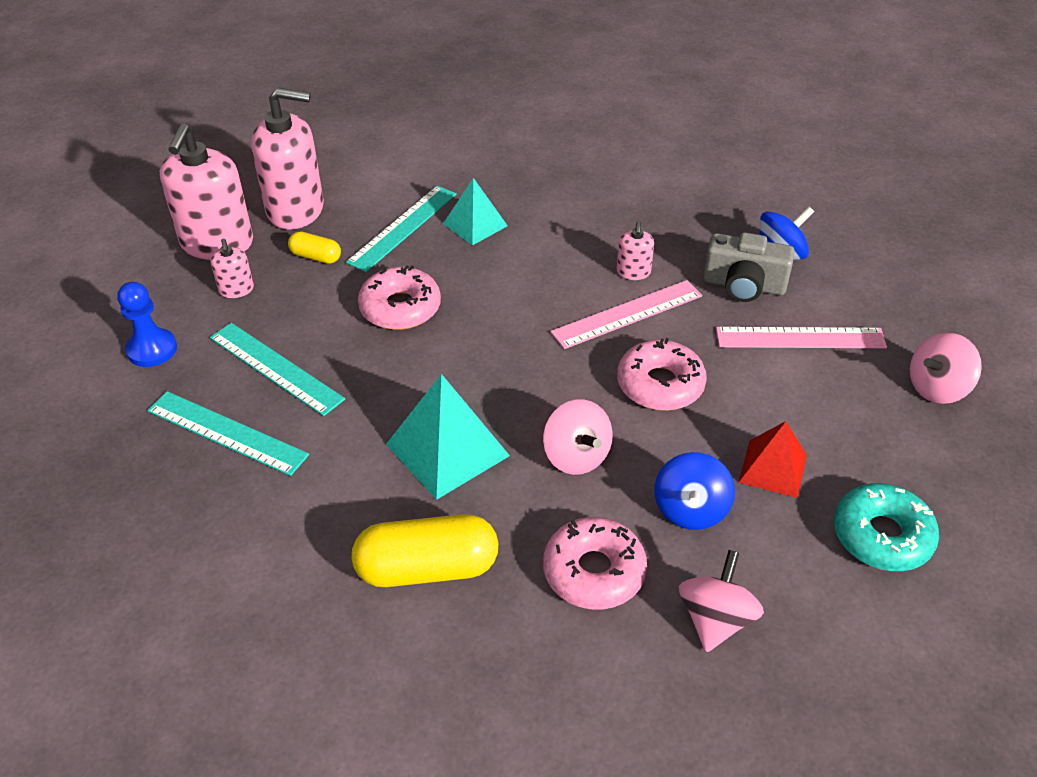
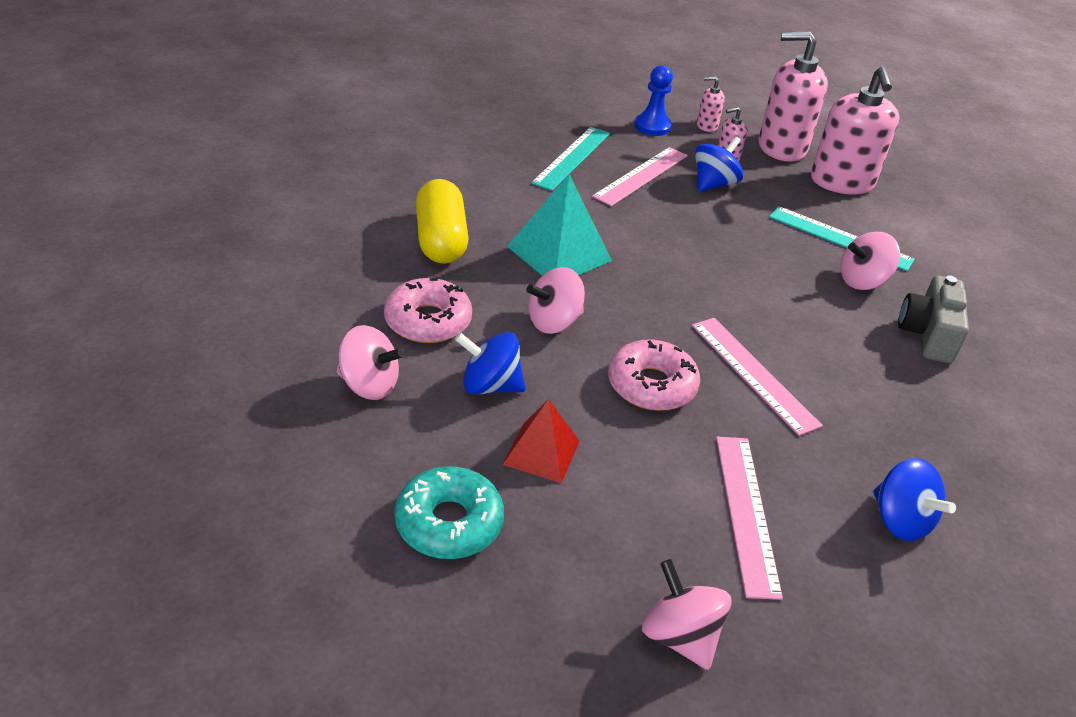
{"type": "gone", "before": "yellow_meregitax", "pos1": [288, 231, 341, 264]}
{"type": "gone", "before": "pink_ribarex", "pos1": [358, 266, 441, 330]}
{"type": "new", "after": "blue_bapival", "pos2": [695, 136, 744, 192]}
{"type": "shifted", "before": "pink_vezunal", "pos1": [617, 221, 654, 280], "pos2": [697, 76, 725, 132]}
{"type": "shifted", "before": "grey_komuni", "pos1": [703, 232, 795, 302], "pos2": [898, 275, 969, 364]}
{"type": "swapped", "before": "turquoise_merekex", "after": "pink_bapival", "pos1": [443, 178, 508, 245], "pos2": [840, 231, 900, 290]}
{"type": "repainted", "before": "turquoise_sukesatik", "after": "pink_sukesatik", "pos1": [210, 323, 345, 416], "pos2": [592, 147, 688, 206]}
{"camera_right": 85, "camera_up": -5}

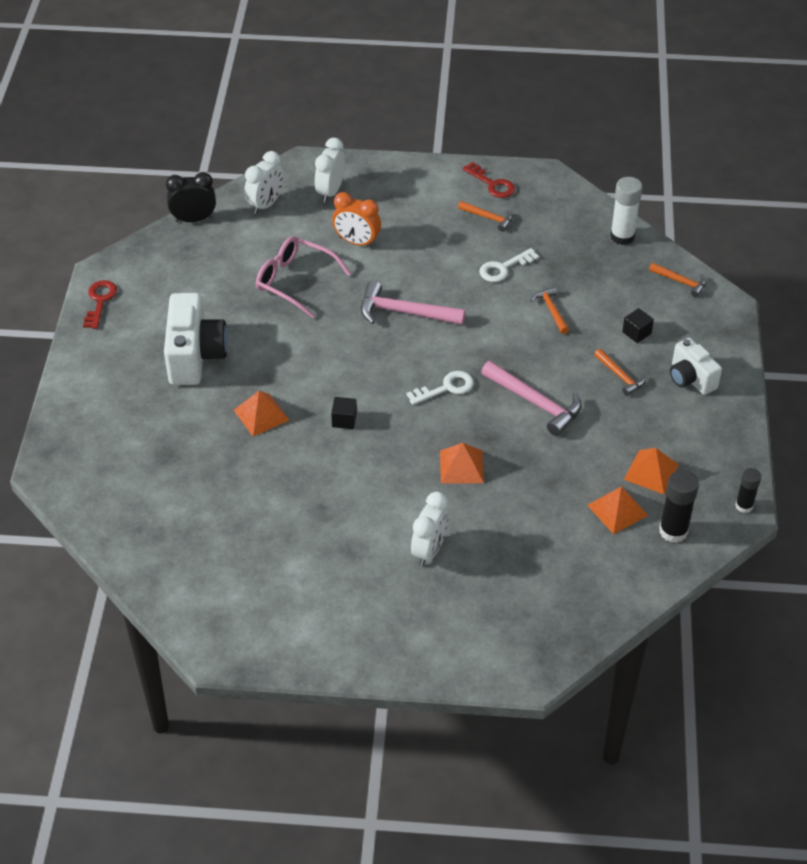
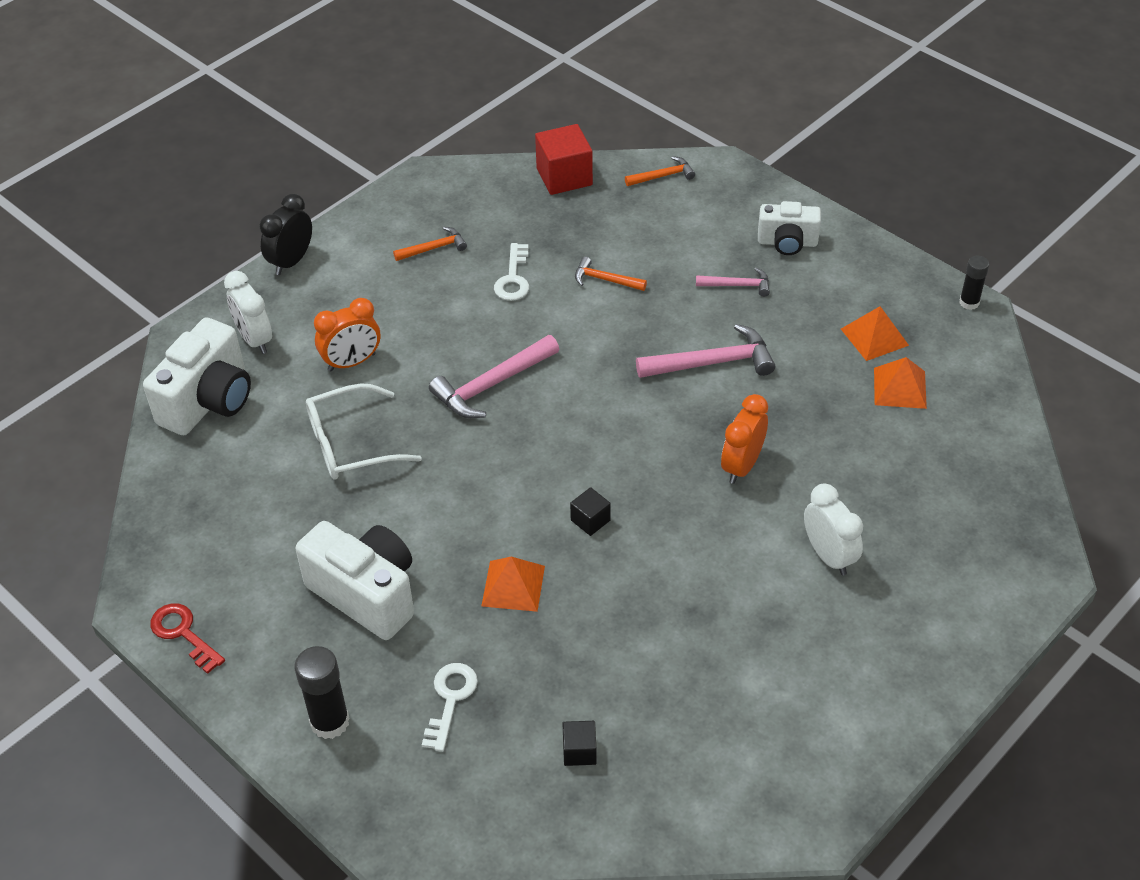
{"type": "gone", "before": "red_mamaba", "pos1": [462, 162, 515, 198]}
{"type": "shifted", "before": "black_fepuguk", "pos1": [166, 172, 216, 222], "pos2": [259, 194, 312, 275]}
{"type": "shifted", "before": "white_mamaba", "pos1": [406, 371, 474, 405], "pos2": [422, 663, 478, 752]}
{"type": "shifted", "before": "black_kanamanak", "pos1": [622, 308, 654, 343], "pos2": [562, 721, 597, 766]}
{"type": "shifted", "before": "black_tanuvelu", "pos1": [659, 470, 699, 543], "pos2": [294, 646, 349, 739]}
{"type": "swapped", "before": "white_fepuguk", "after": "white_komuni", "pos1": [244, 151, 284, 214], "pos2": [143, 317, 251, 435]}
{"type": "swapped", "before": "orange_merekex", "after": "orange_fepuguk", "pos1": [440, 443, 484, 484], "pos2": [721, 394, 768, 484]}
{"type": "swapped", "before": "white_tanuvelu", "after": "red_kanamanak", "pos1": [610, 177, 643, 245], "pos2": [535, 124, 593, 195]}
{"type": "repainted", "before": "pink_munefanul", "after": "white_munefanul", "pos1": [256, 236, 351, 318], "pos2": [306, 383, 422, 480]}
{"type": "repainted", "before": "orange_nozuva", "after": "pink_nozuva", "pos1": [594, 349, 645, 396], "pos2": [696, 267, 770, 297]}
{"camera_right": -50, "camera_up": 0}

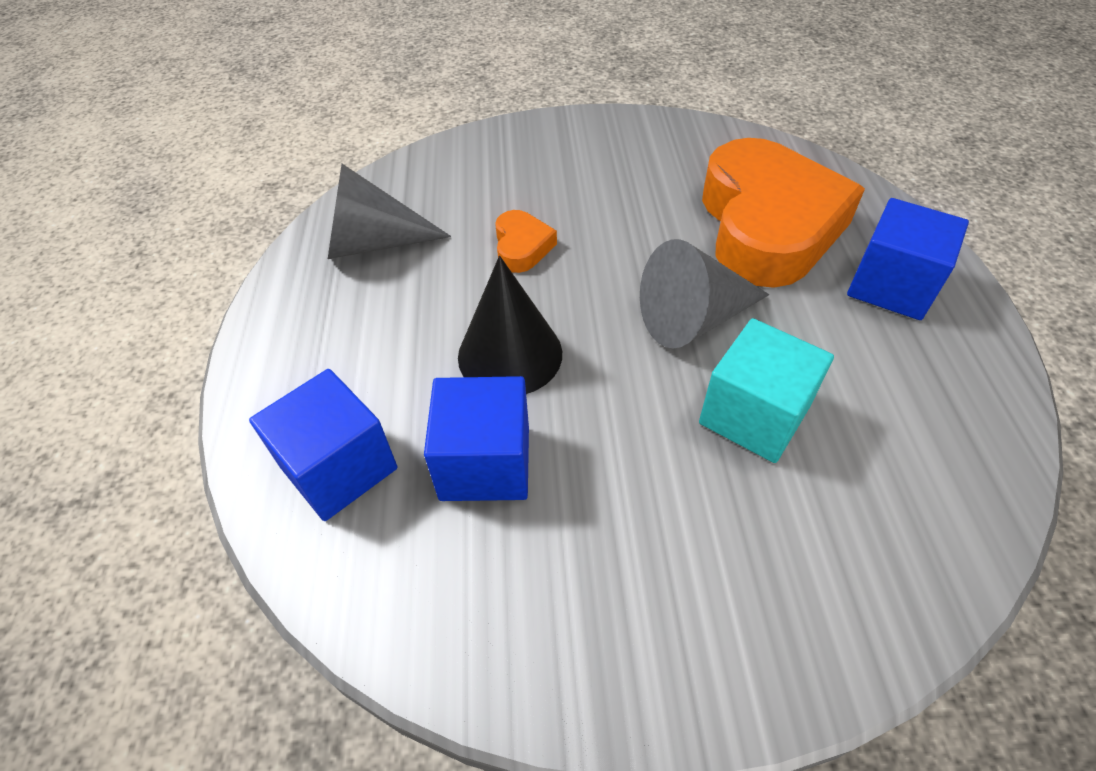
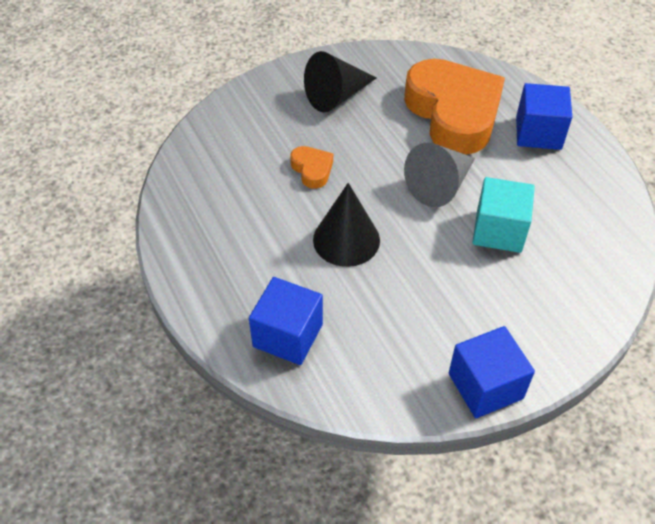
{"type": "gone", "before": "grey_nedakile", "pos1": [328, 164, 451, 259]}
{"type": "new", "after": "black_nedakile", "pos2": [304, 51, 377, 112]}
{"type": "shifted", "before": "blue_kanamanak", "pos1": [424, 376, 529, 501], "pos2": [449, 326, 535, 418]}
{"camera_right": -25, "camera_up": 0}

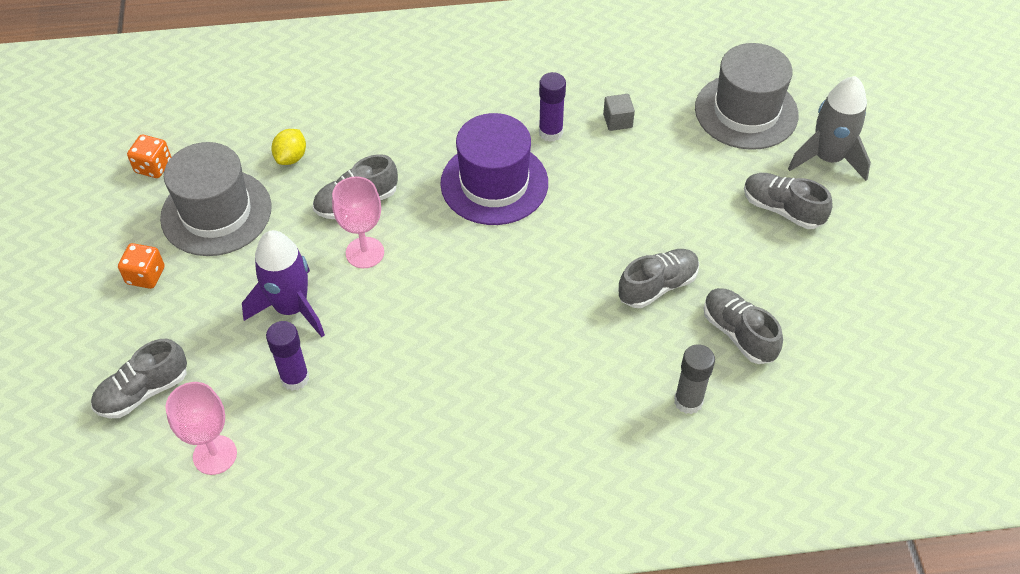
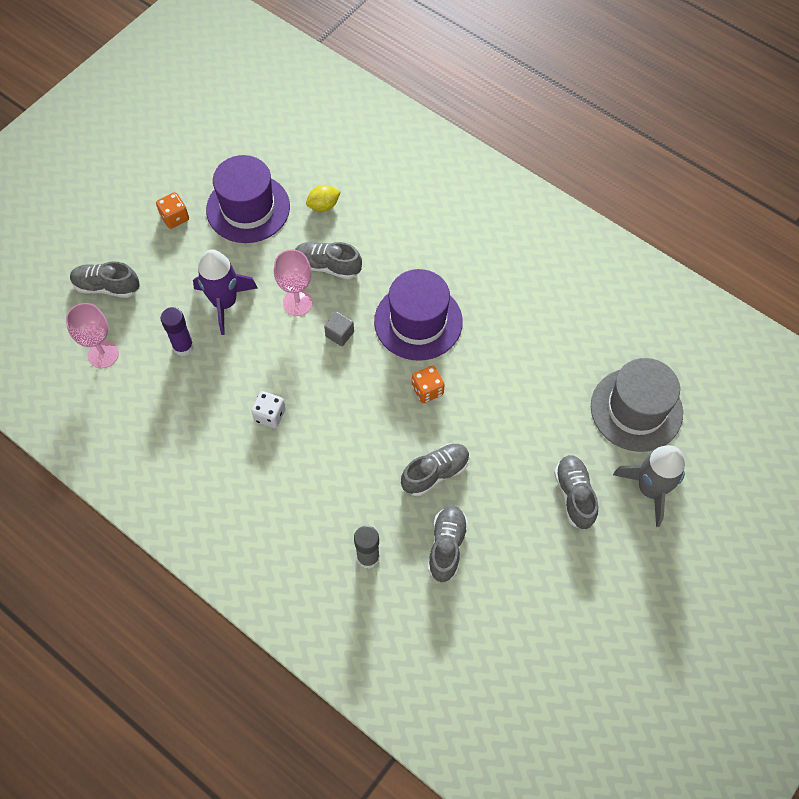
{"type": "gone", "before": "purple_tanuvelu", "pos1": [539, 72, 566, 142]}
{"type": "new", "after": "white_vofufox", "pos2": [251, 391, 286, 428]}
{"type": "shifted", "before": "orange_vofufox", "pos1": [127, 135, 171, 178], "pos2": [412, 366, 445, 403]}
{"type": "shifted", "before": "grey_kanamanak", "pos1": [603, 94, 635, 131], "pos2": [324, 312, 354, 346]}
{"type": "repainted", "before": "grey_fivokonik", "after": "purple_fivokonik", "pos1": [160, 142, 272, 256], "pos2": [206, 155, 290, 243]}
{"type": "rotated", "before": "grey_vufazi", "pos1": [618, 249, 699, 308], "pos2": [401, 444, 470, 496], "turn": -45}
{"camera_right": 45, "camera_up": 10}

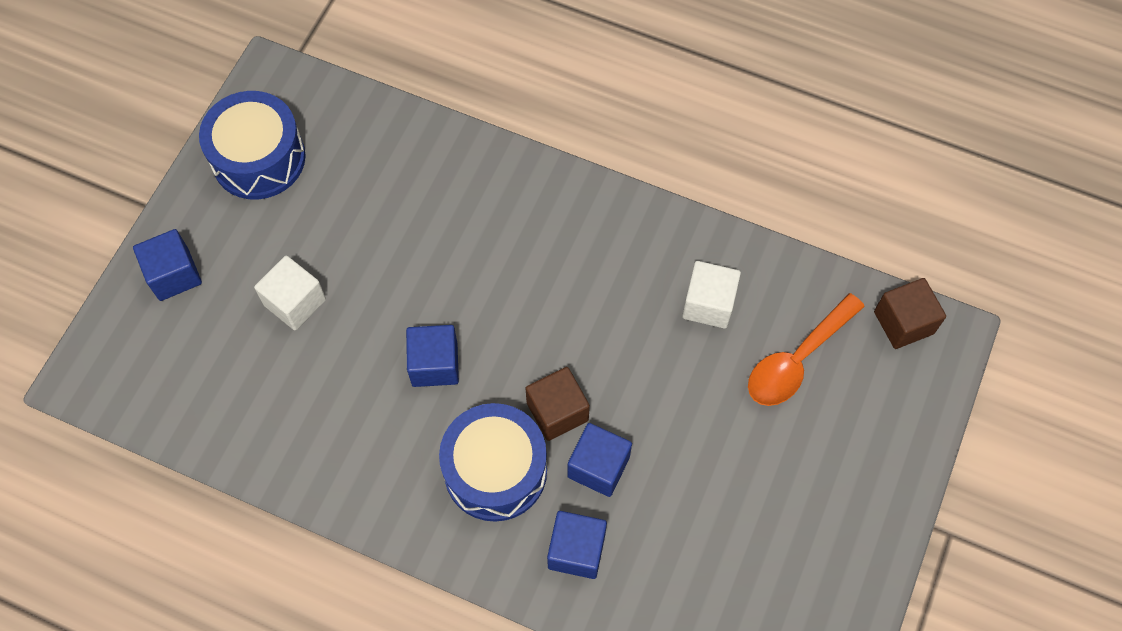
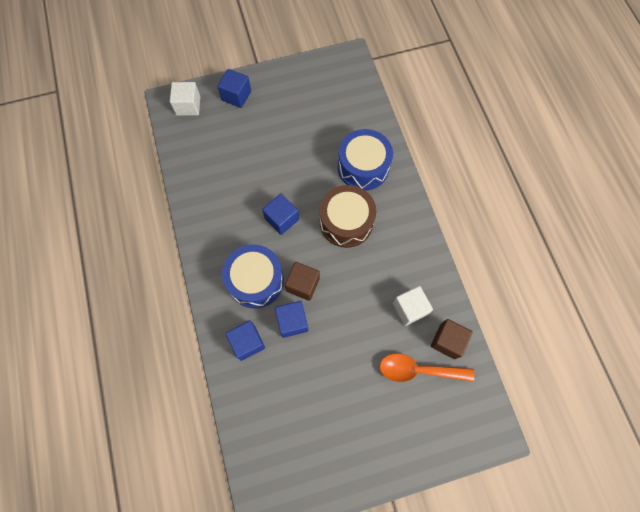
{"type": "new", "after": "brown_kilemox", "pos2": [320, 185, 376, 248]}
{"type": "shifted", "before": "blue_kilemox", "pos1": [199, 91, 306, 200], "pos2": [338, 129, 393, 191]}
{"type": "shifted", "before": "white_kanamanak", "pos1": [254, 255, 326, 330], "pos2": [170, 82, 200, 116]}
{"type": "shifted", "before": "brown_kanamanak", "pos1": [874, 278, 946, 349], "pos2": [431, 319, 473, 359]}
{"camera_right": 50, "camera_up": 5}

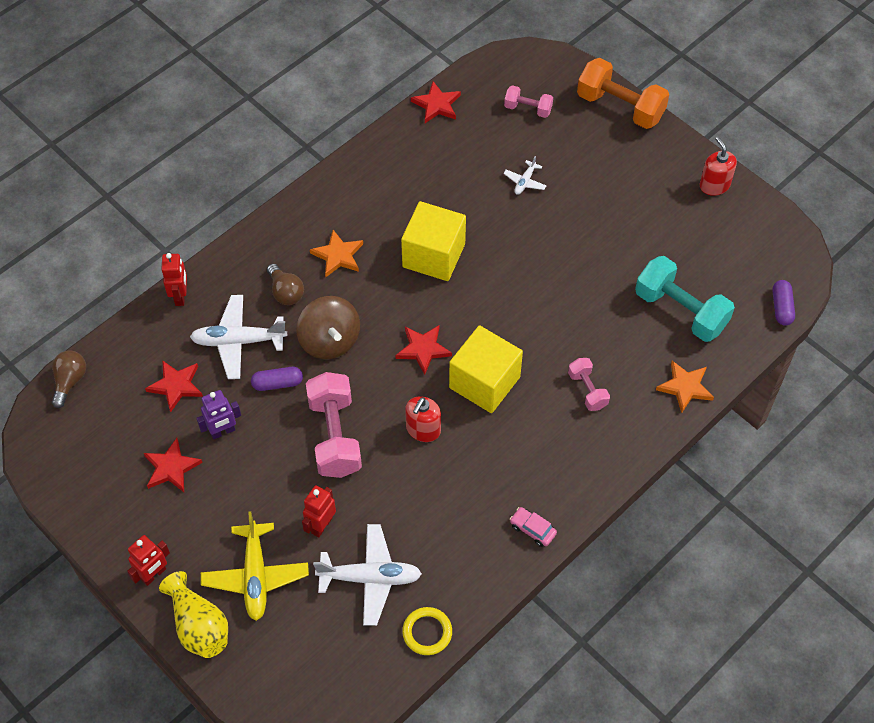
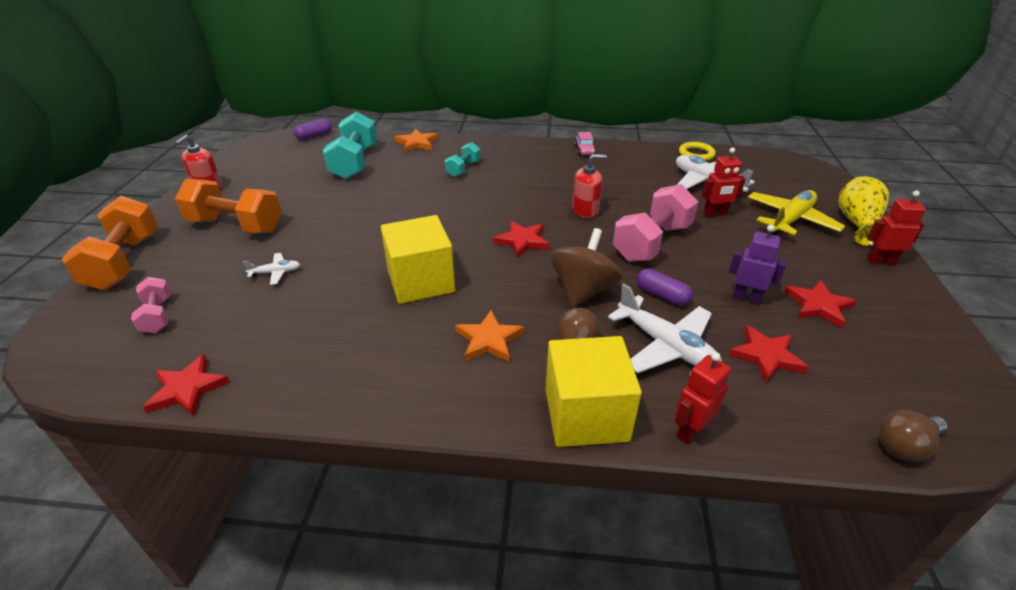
{"type": "new", "after": "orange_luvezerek", "pos2": [175, 179, 282, 233]}
{"type": "shifted", "before": "yellow_kanamanak", "pos1": [449, 325, 523, 413], "pos2": [546, 336, 642, 447]}
{"type": "repainted", "before": "pink_luvezerek", "after": "turquoise_luvezerek", "pos1": [568, 358, 610, 411], "pos2": [445, 142, 481, 177]}
{"camera_right": -130, "camera_up": -20}

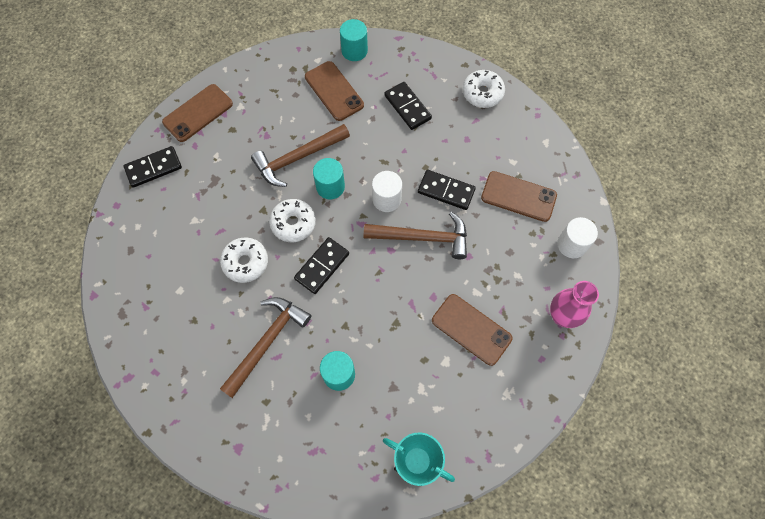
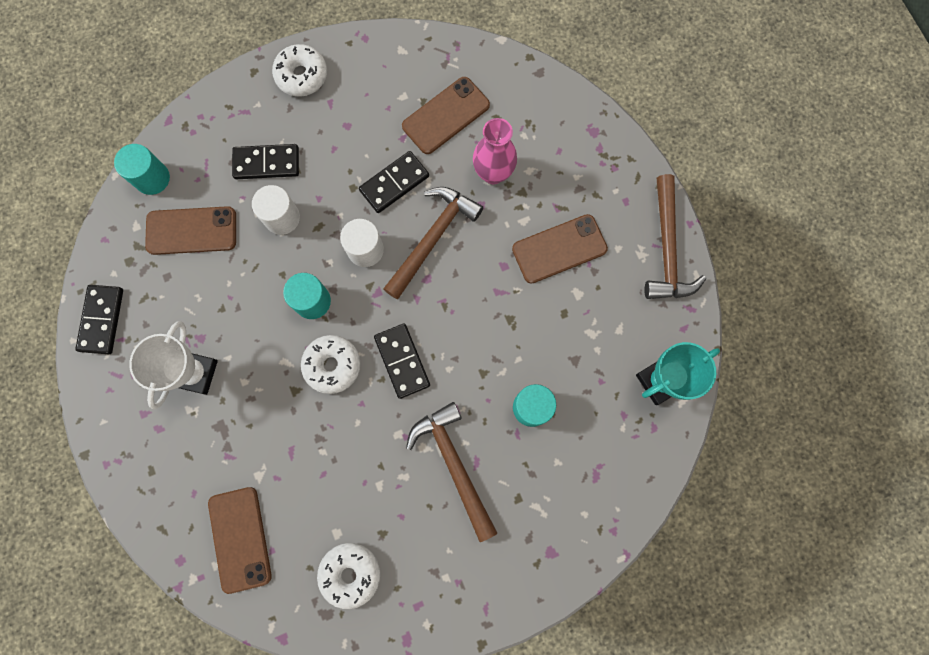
{"type": "new", "after": "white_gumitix", "pos2": [129, 321, 218, 410]}
{"type": "shifted", "before": "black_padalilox", "pos1": [123, 146, 182, 188], "pos2": [75, 285, 123, 354]}
{"type": "shifted", "before": "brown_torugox", "pos1": [162, 84, 233, 142], "pos2": [208, 487, 272, 594]}
{"type": "shifted", "before": "white_ribarex", "pos1": [220, 238, 268, 283], "pos2": [317, 543, 380, 609]}
{"type": "shifted", "before": "brown_nozuva", "pos1": [251, 124, 350, 187], "pos2": [644, 174, 706, 299]}
{"type": "shifted", "before": "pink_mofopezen", "pos1": [550, 281, 599, 328], "pos2": [473, 118, 517, 184]}
{"type": "shifted", "before": "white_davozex", "pos1": [557, 217, 598, 258], "pos2": [252, 185, 300, 235]}
{"camera_right": -60, "camera_up": 10}

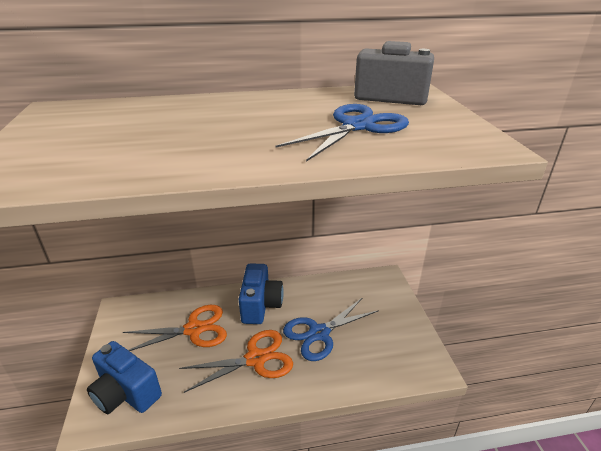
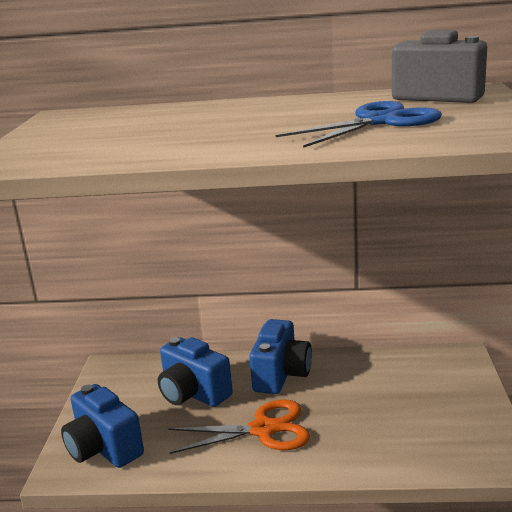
{"type": "gone", "before": "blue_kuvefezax", "pos1": [283, 297, 379, 361]}
{"type": "swapped", "before": "orange_kuvefezax", "after": "blue_komuni", "pos1": [123, 305, 227, 351], "pos2": [158, 337, 233, 407]}
{"camera_right": 15, "camera_up": -10}

